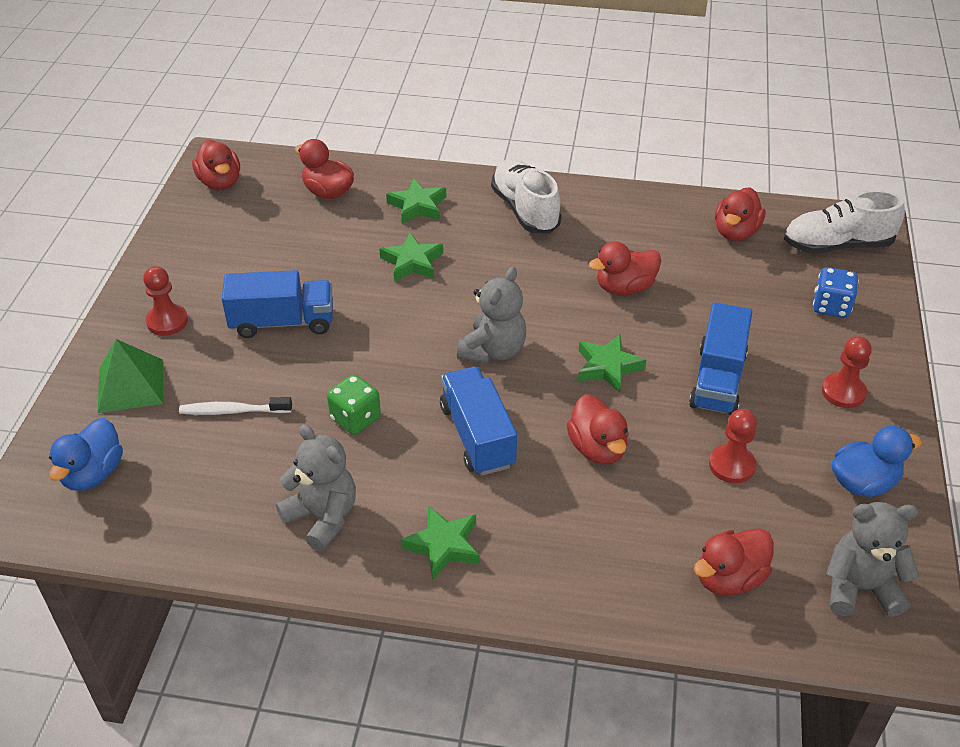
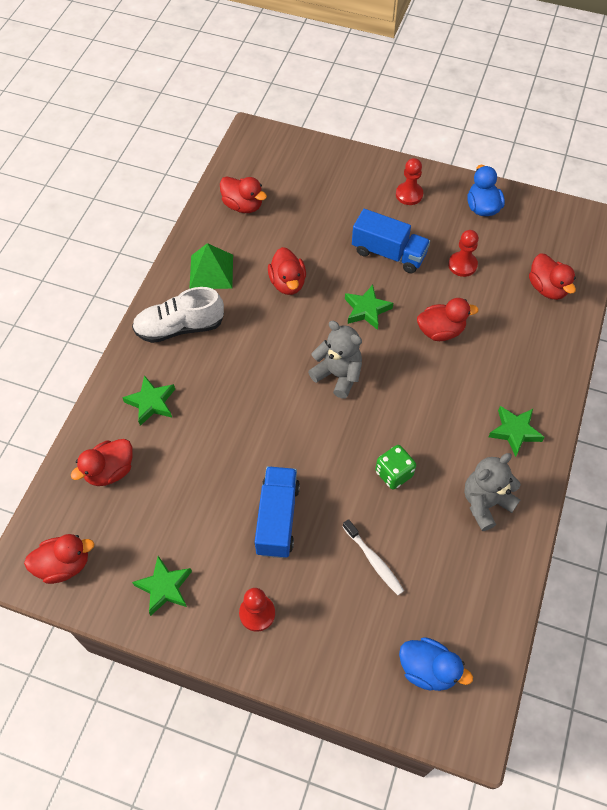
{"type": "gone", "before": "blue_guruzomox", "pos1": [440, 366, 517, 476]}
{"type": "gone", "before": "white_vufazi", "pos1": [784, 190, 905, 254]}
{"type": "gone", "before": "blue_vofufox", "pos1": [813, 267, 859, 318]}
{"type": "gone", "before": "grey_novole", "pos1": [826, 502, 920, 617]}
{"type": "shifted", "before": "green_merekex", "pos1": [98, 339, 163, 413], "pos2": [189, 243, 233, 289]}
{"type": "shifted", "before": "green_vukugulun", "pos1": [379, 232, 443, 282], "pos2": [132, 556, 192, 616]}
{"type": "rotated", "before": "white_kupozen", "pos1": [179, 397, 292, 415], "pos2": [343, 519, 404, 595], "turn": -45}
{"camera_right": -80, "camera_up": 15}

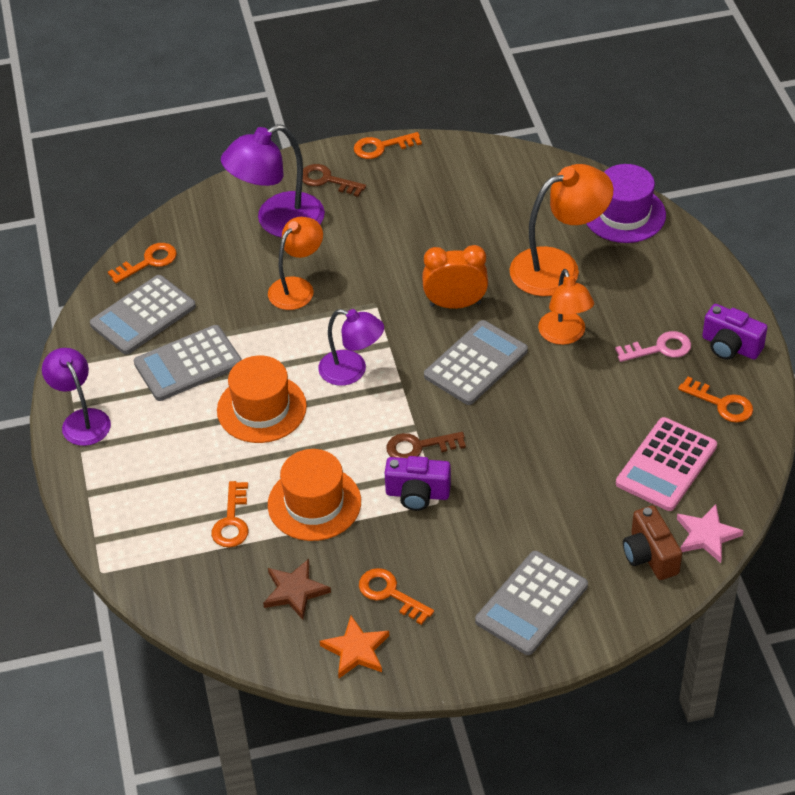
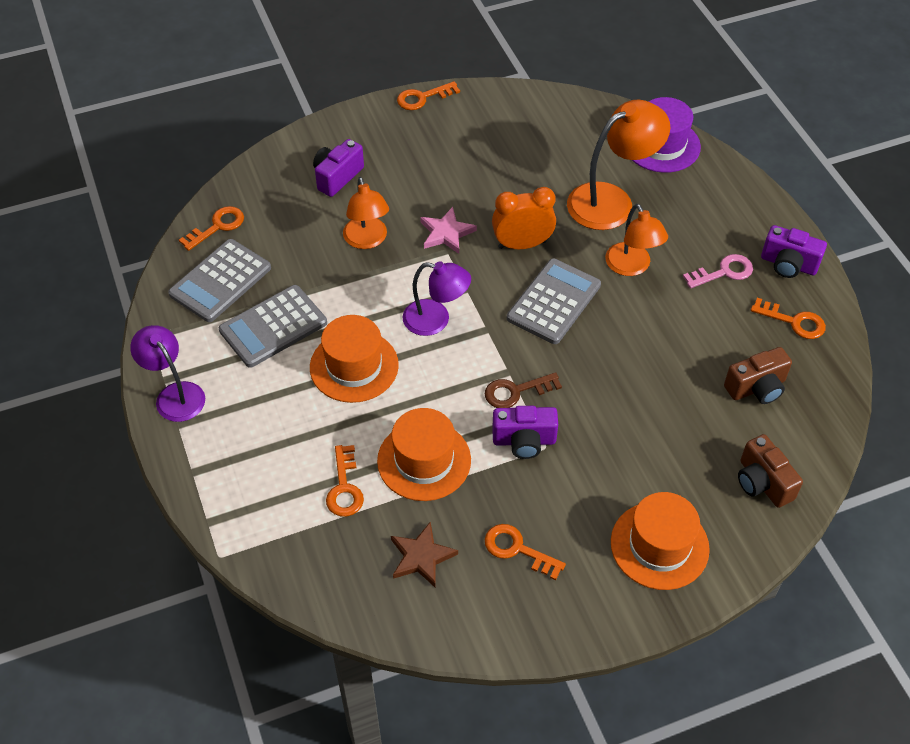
{"type": "gone", "before": "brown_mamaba", "pos1": [303, 164, 366, 197]}
{"type": "gone", "before": "orange_vukugulun", "pos1": [320, 616, 389, 678]}
{"type": "shifted", "before": "pink_vukugulun", "pos1": [677, 504, 744, 563], "pos2": [420, 207, 477, 254]}
{"type": "swapped", "before": "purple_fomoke", "after": "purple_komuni", "pos1": [221, 124, 325, 237], "pos2": [313, 139, 364, 197]}
{"type": "swapped", "before": "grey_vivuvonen", "after": "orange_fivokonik", "pos1": [475, 551, 588, 655], "pos2": [611, 492, 710, 590]}
{"type": "swapped", "before": "pink_vivuvonen", "after": "brown_komuni", "pos1": [616, 417, 717, 511], "pos2": [724, 347, 792, 404]}
{"type": "rotated", "before": "orange_fomoke", "pos1": [268, 217, 323, 310], "pos2": [343, 177, 389, 249], "turn": 135}
{"camera_right": -10, "camera_up": 5}

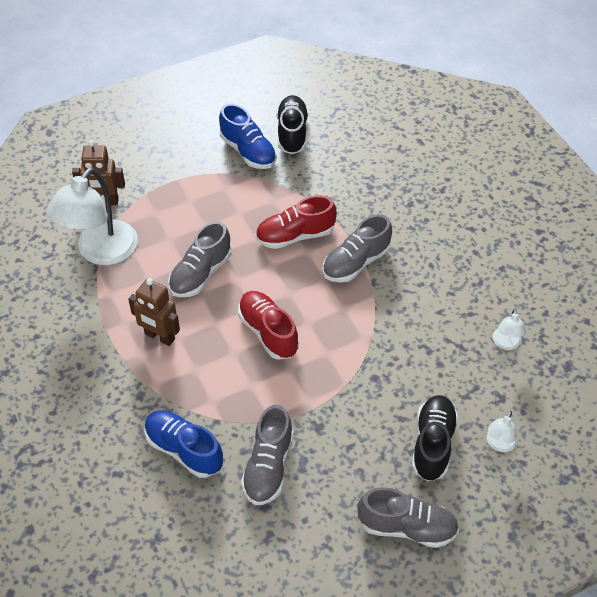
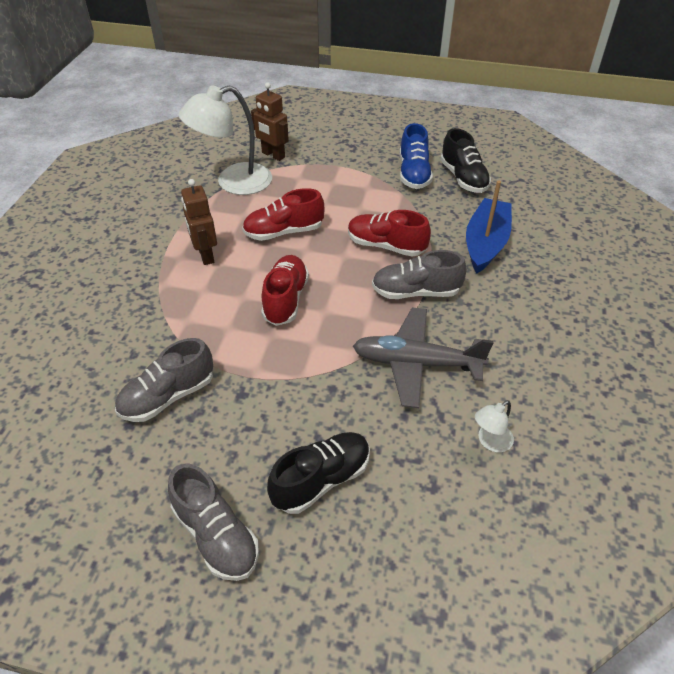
{"type": "gone", "before": "blue_vufazi", "pos1": [144, 410, 223, 478]}
{"type": "gone", "before": "white_fomoke", "pos1": [487, 411, 517, 452]}
{"type": "new", "after": "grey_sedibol", "pos2": [353, 307, 493, 408]}
{"type": "new", "after": "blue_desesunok", "pos2": [466, 180, 512, 274]}
{"type": "repainted", "before": "grey_vufazi", "after": "red_vufazi", "pos1": [168, 221, 231, 297], "pos2": [242, 188, 324, 241]}
{"type": "rotated", "before": "black_vufazi", "pos1": [276, 95, 308, 154], "pos2": [440, 128, 491, 193], "turn": 120}
{"camera_right": 40, "camera_up": -5}

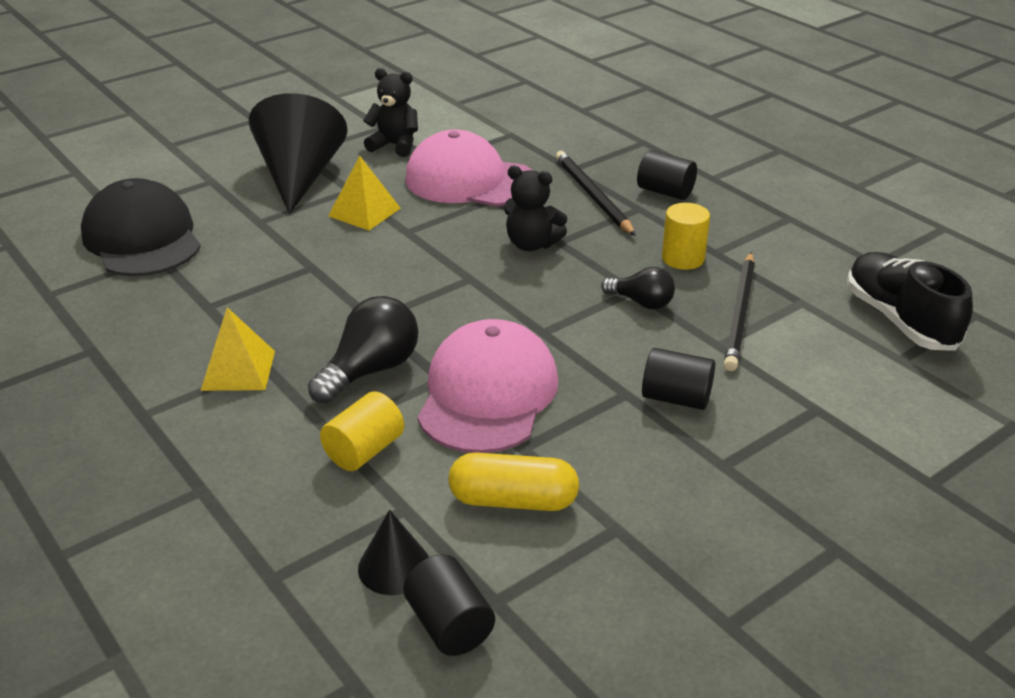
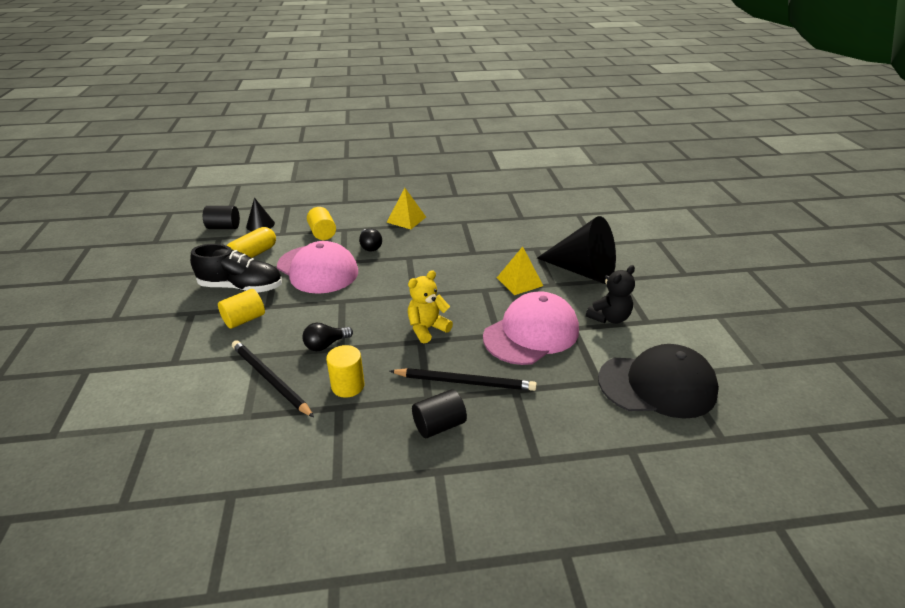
{"type": "shifted", "before": "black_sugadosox", "pos1": [81, 178, 201, 276], "pos2": [598, 344, 719, 419]}
{"type": "shifted", "before": "black_vufazi", "pos1": [847, 252, 973, 351], "pos2": [190, 244, 282, 293]}
{"type": "repainted", "before": "black_novole", "after": "yellow_novole", "pos1": [504, 166, 568, 251], "pos2": [408, 270, 453, 343]}
{"type": "repainted", "before": "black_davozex", "after": "yellow_davozex", "pos1": [642, 348, 715, 410], "pos2": [218, 289, 265, 329]}
{"type": "scaled", "before": "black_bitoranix", "pos1": [308, 296, 418, 404], "pos2": [359, 229, 382, 252], "scale": 0.63}
{"camera_right": 120, "camera_up": 0}

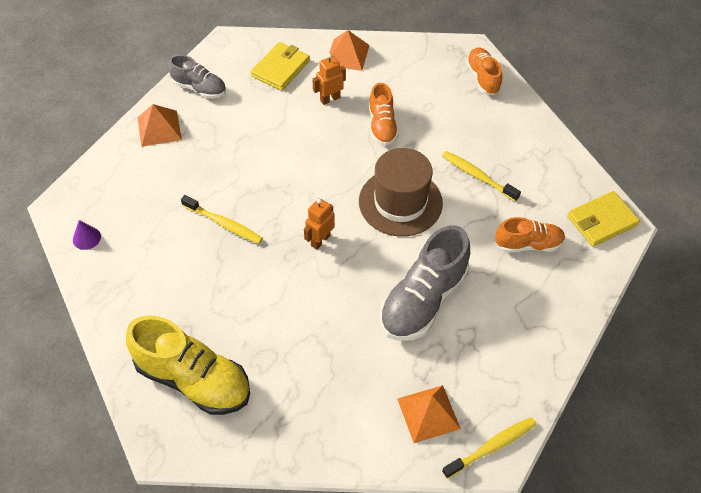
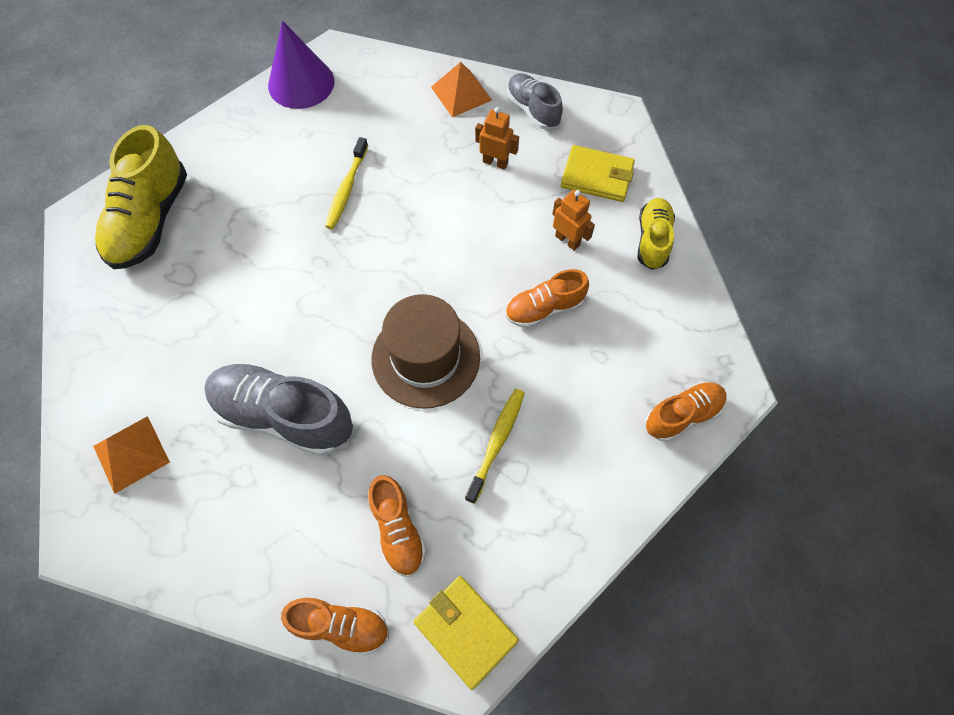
{"type": "gone", "before": "yellow_kupozen", "pos1": [442, 417, 537, 479]}
{"type": "new", "after": "orange_vufazi", "pos2": [281, 598, 389, 656]}
{"type": "shifted", "before": "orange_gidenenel", "pos1": [304, 198, 335, 250], "pos2": [475, 107, 519, 170]}
{"type": "swapped", "before": "orange_merekex", "after": "yellow_vufazi", "pos1": [329, 30, 369, 71], "pos2": [638, 198, 675, 270]}
{"type": "rotated", "before": "grey_vufazi", "pos1": [168, 54, 226, 99], "pos2": [507, 73, 563, 129], "turn": 135}
{"type": "scaled", "before": "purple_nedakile", "pos1": [73, 220, 101, 250], "pos2": [268, 21, 335, 109], "scale": 2.3}
{"camera_right": 75, "camera_up": 10}

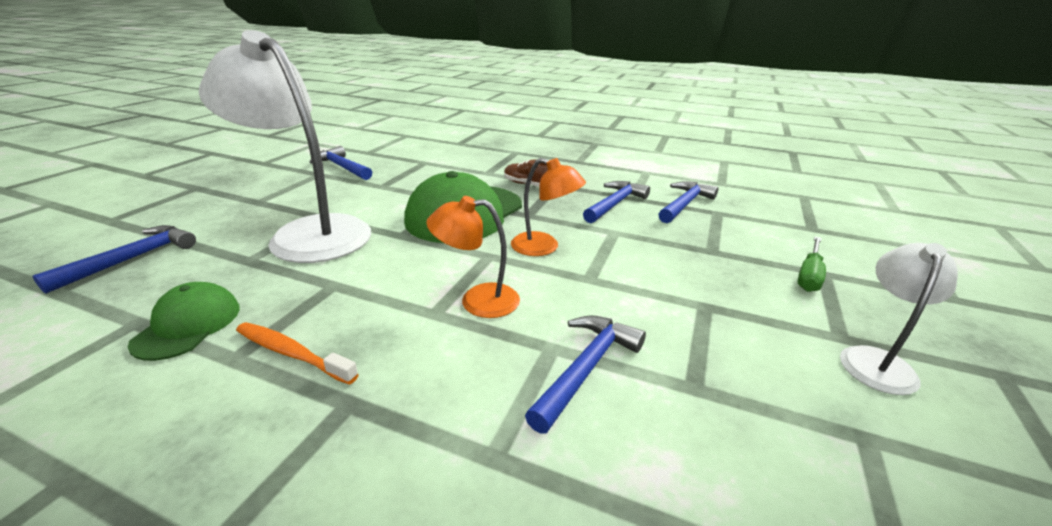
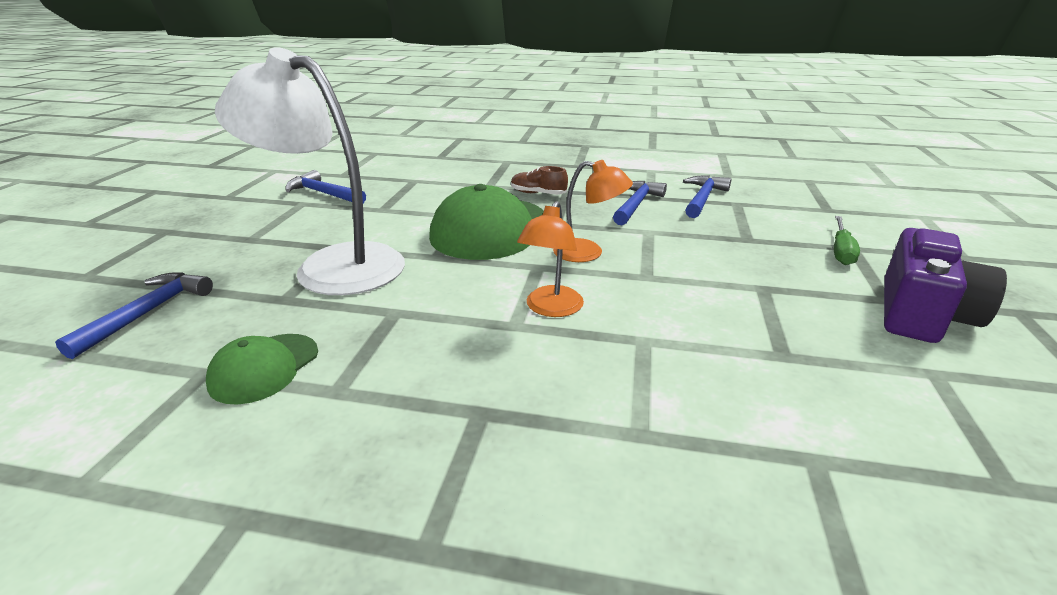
{"type": "gone", "before": "orange_kupozen", "pos1": [236, 322, 359, 385]}
{"type": "gone", "before": "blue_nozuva", "pos1": [525, 315, 646, 434]}
{"type": "swapped", "before": "white_fomoke", "after": "purple_komuni", "pos1": [840, 243, 958, 395], "pos2": [884, 228, 1007, 343]}
{"type": "rotated", "before": "green_sugadosox", "pos1": [128, 282, 240, 361], "pos2": [206, 334, 318, 405], "turn": -150}
{"type": "rotated", "before": "orange_fomoke", "pos1": [426, 196, 520, 318], "pos2": [517, 201, 584, 317], "turn": -60}
{"camera_right": -10, "camera_up": 0}

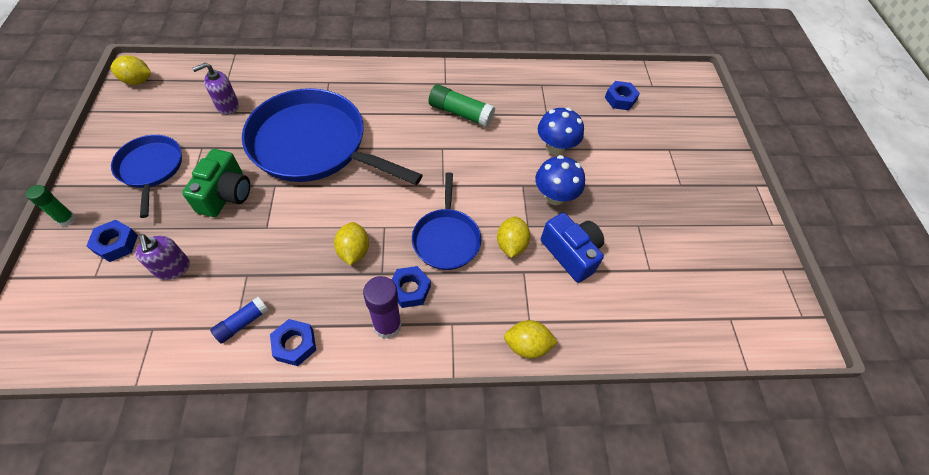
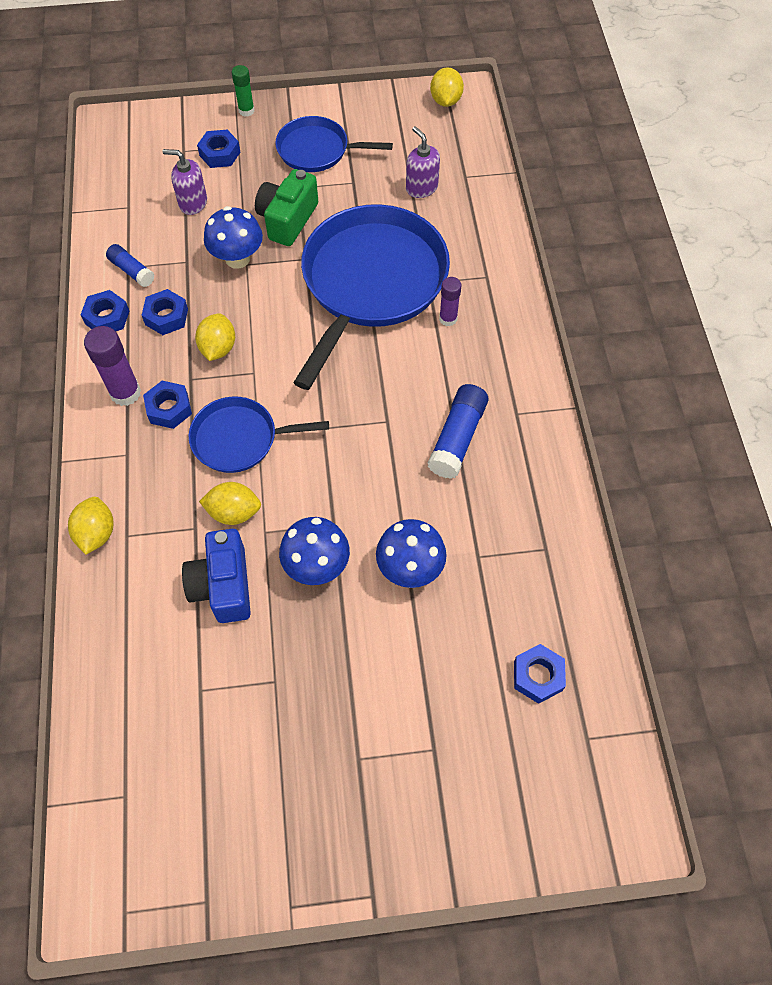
{"type": "new", "after": "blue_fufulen", "pos2": [142, 289, 188, 335]}
{"type": "new", "after": "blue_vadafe", "pos2": [204, 206, 263, 269]}
{"type": "new", "after": "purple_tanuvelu", "pos2": [439, 277, 461, 326]}
{"type": "repainted", "before": "green_tanuvelu", "after": "blue_tanuvelu", "pos1": [429, 84, 495, 127], "pos2": [427, 384, 489, 479]}
{"type": "rotated", "before": "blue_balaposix", "pos1": [111, 135, 182, 218], "pos2": [275, 116, 393, 172], "turn": -150}
{"type": "rotated", "before": "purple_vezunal", "pos1": [135, 234, 190, 280], "pos2": [163, 149, 207, 215], "turn": 45}
{"type": "rotated", "before": "green_komuni", "pos1": [182, 149, 250, 217], "pos2": [255, 169, 318, 246], "turn": 105}
{"type": "rotated", "before": "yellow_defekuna", "pos1": [334, 222, 369, 265], "pos2": [195, 313, 235, 361], "turn": -75}
{"type": "rotated", "before": "blue_komuni", "pos1": [541, 213, 604, 283], "pos2": [182, 529, 251, 623], "turn": 120}
{"camera_right": 90, "camera_up": 5}

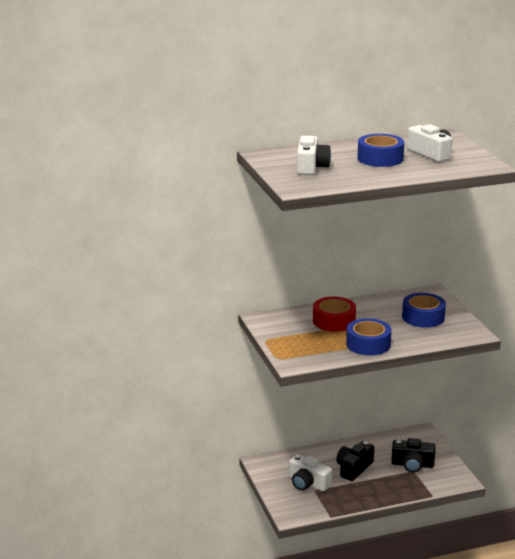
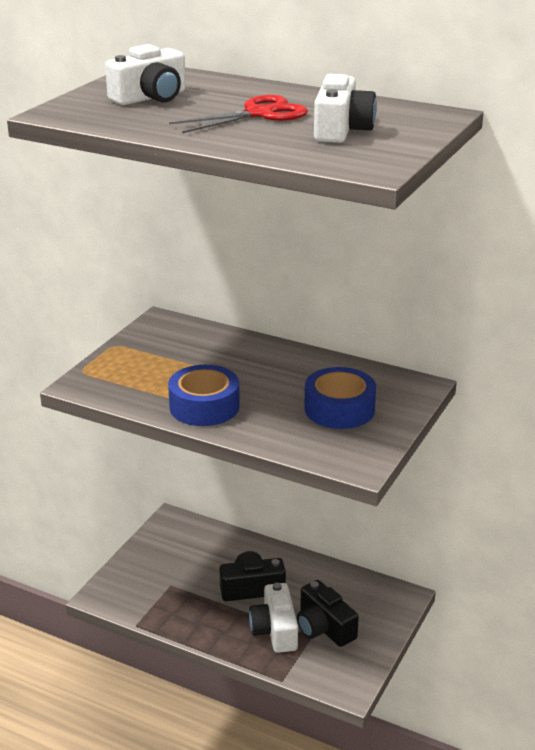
{"type": "gone", "before": "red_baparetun", "pos1": [313, 296, 356, 332]}
{"type": "shifted", "before": "white_komuni", "pos1": [289, 454, 332, 492], "pos2": [249, 583, 298, 653]}
{"type": "swapped", "before": "blue_baparetun", "after": "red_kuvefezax", "pos1": [357, 134, 404, 167], "pos2": [169, 95, 308, 133]}
{"camera_right": 45, "camera_up": 5}

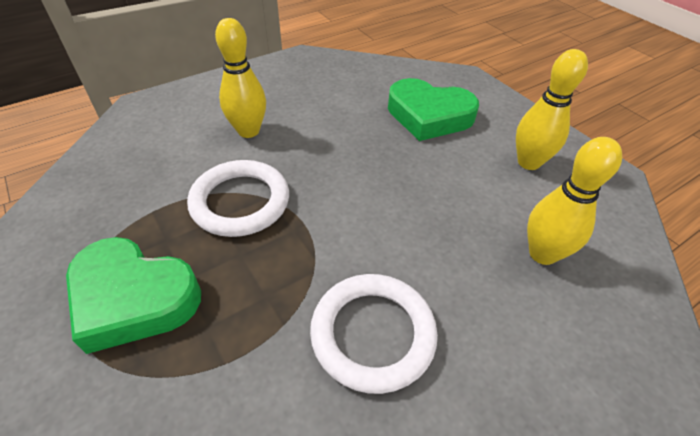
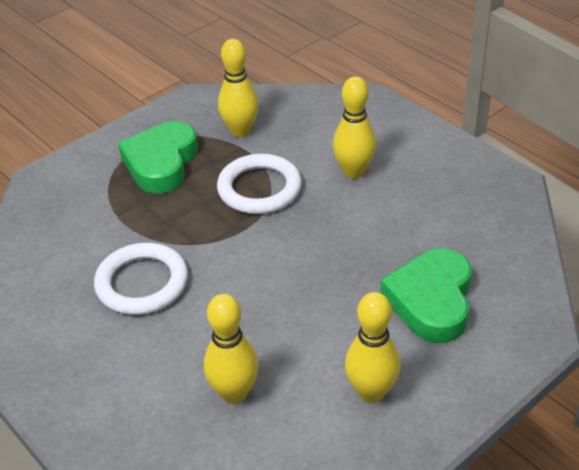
{"type": "new", "after": "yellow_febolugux", "pos2": [218, 39, 259, 137]}
{"camera_right": 85, "camera_up": -5}

